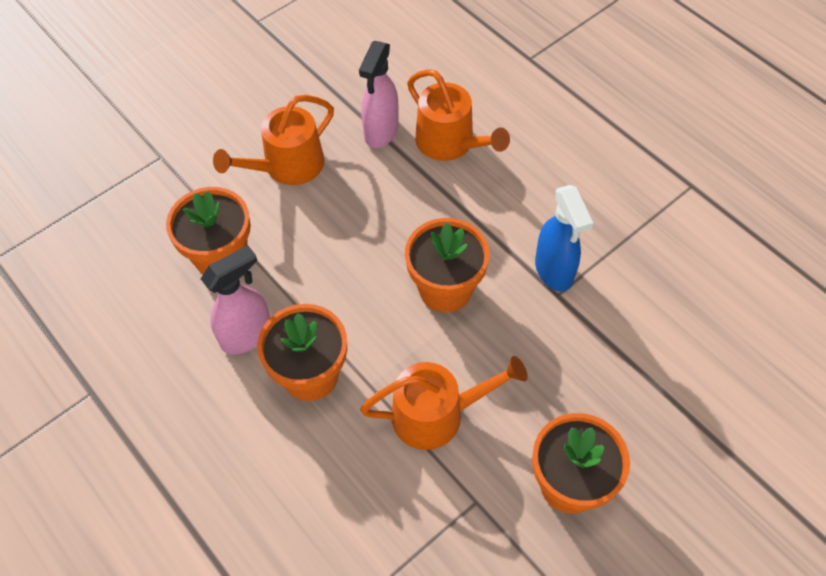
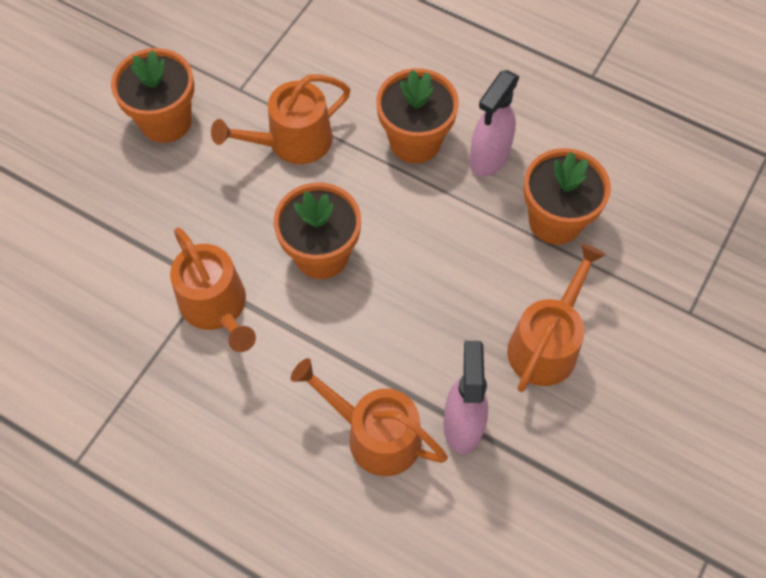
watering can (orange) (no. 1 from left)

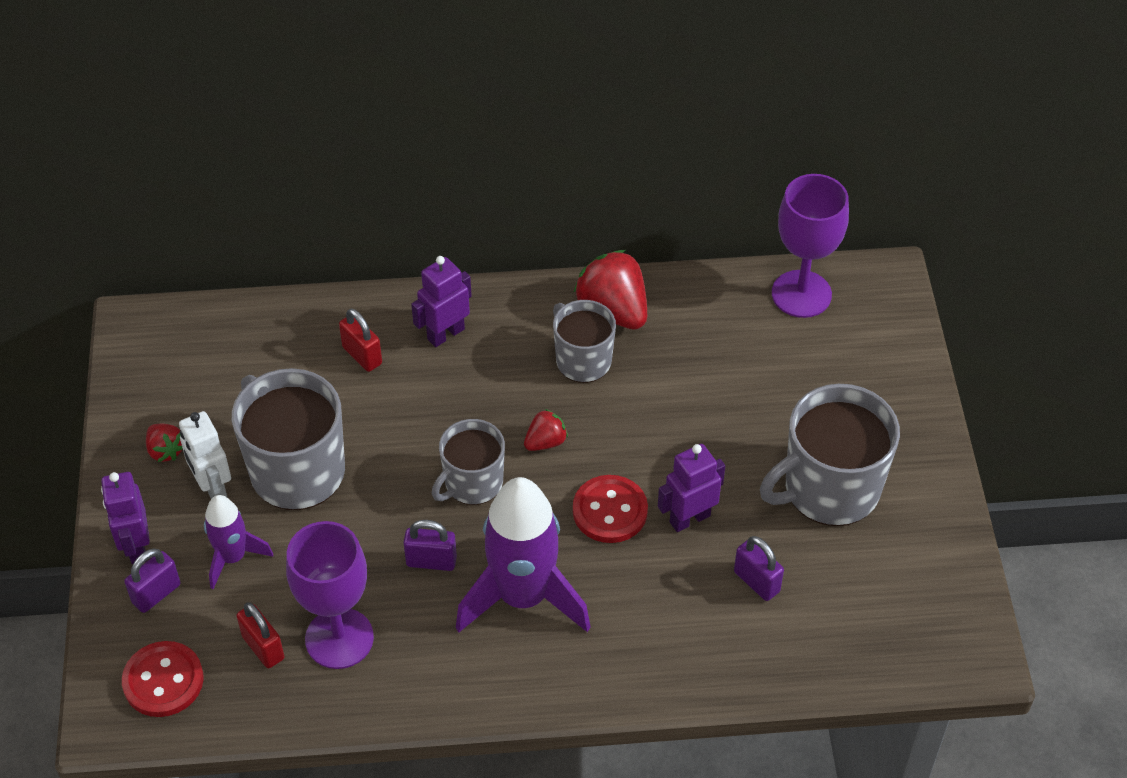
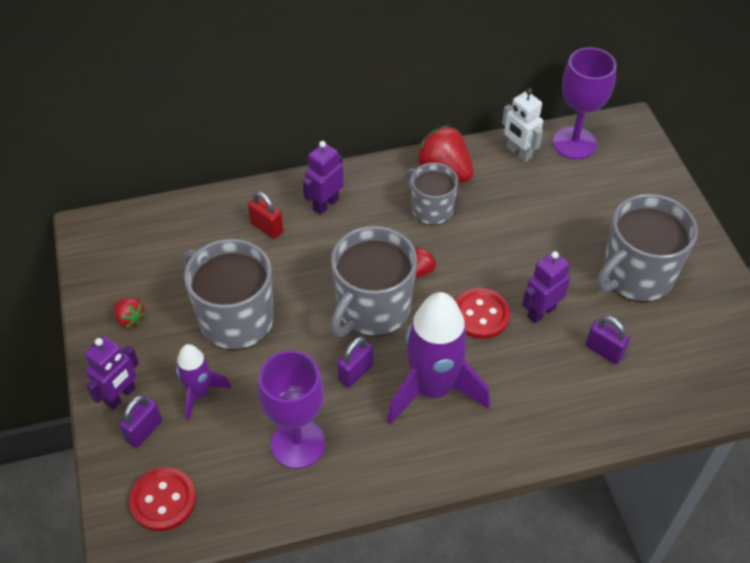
robot (purple) (no. 1 from left)
mug (grey) (no. 2 from left)
padlock (purple) (no. 2 from left)
robot (white)
padlock (red) (no. 1 from left in the first image)

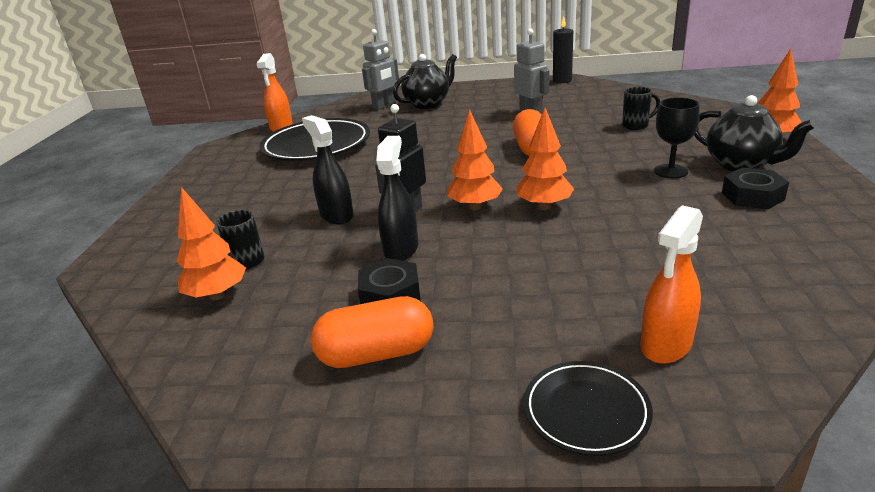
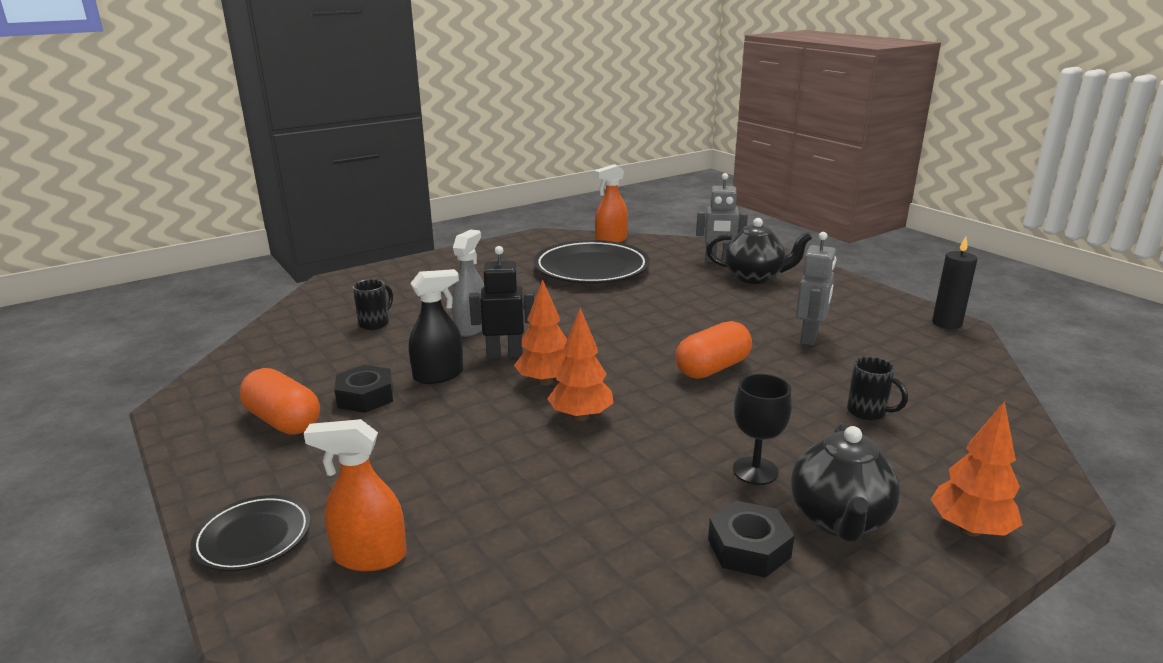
spray bottle (grey)
tree (orange) (no. 1 from left in the first image)

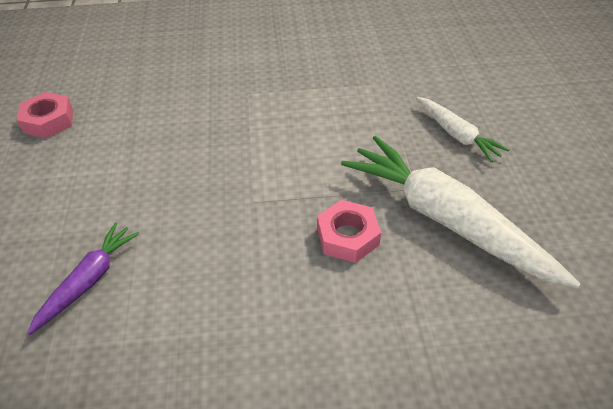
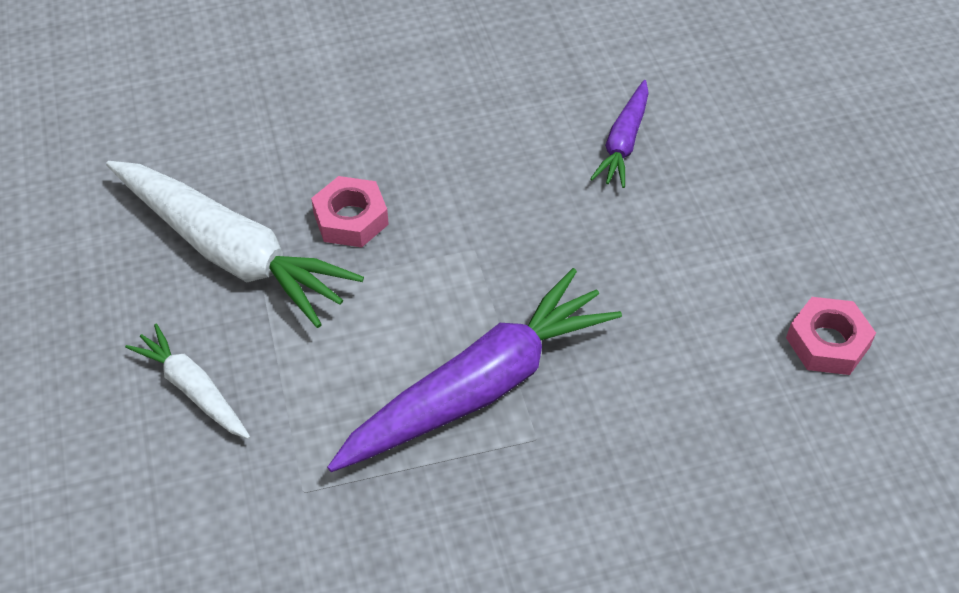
carrot (purple) (no. 1 from left)

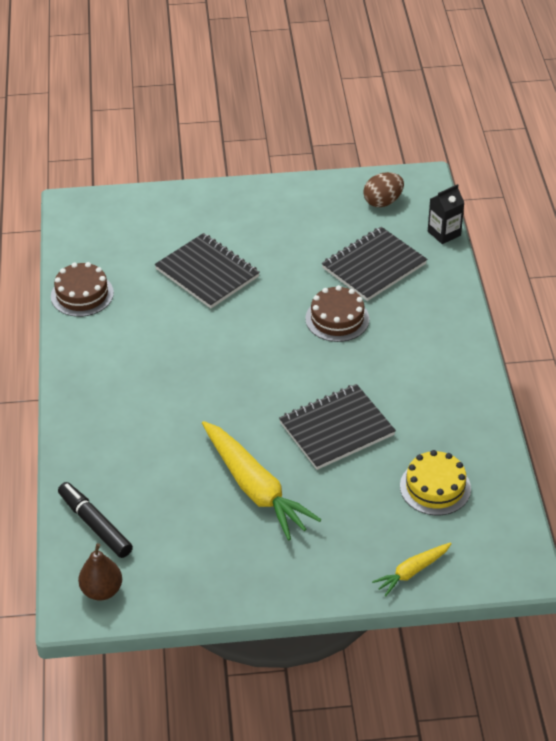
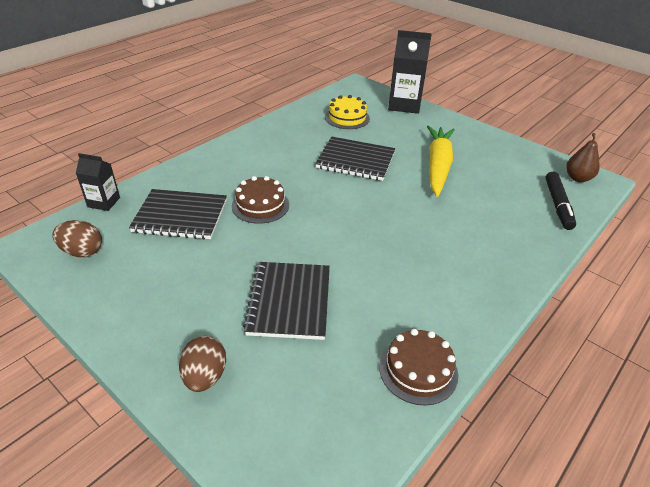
egg (brown) (no. 2 from left)
carton (black) (no. 2 from left)

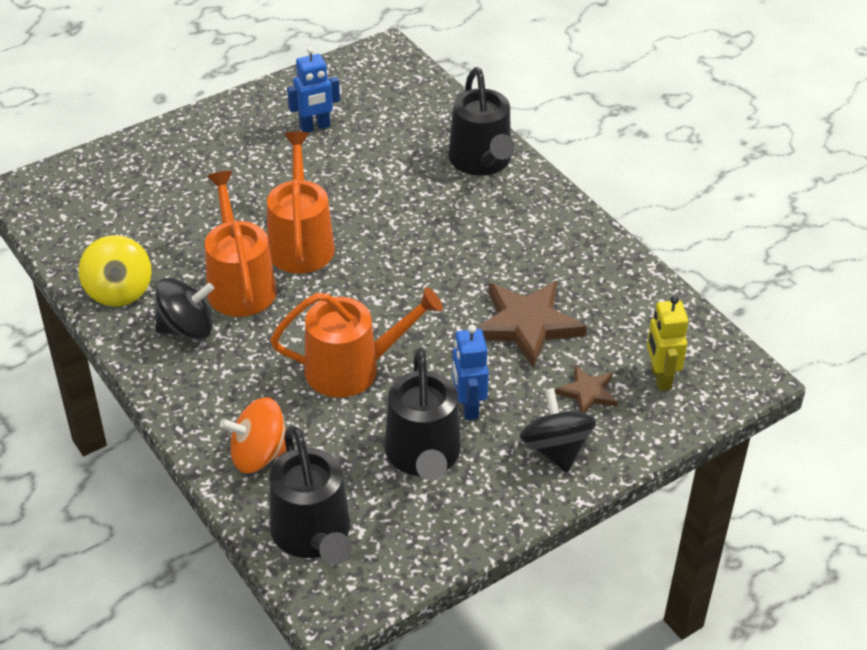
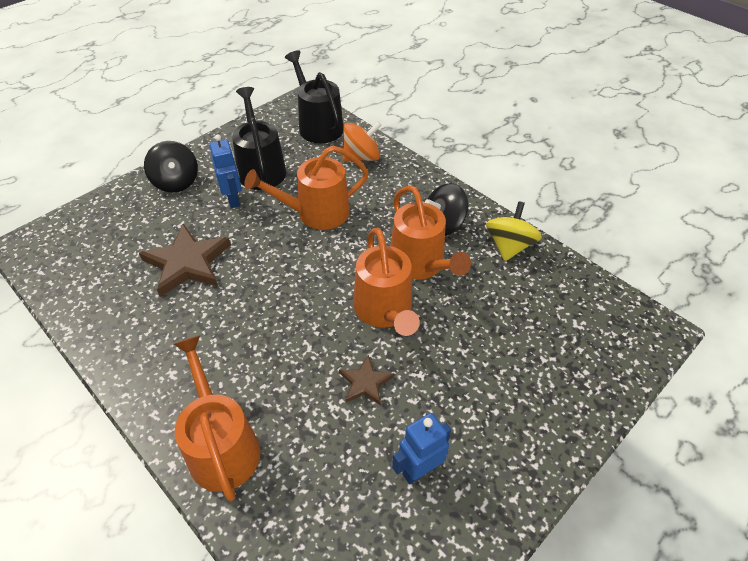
watering can (orange) (no. 1 from left)
star (brown) (no. 2 from left)
spinning top (yellow)
robot (yellow)

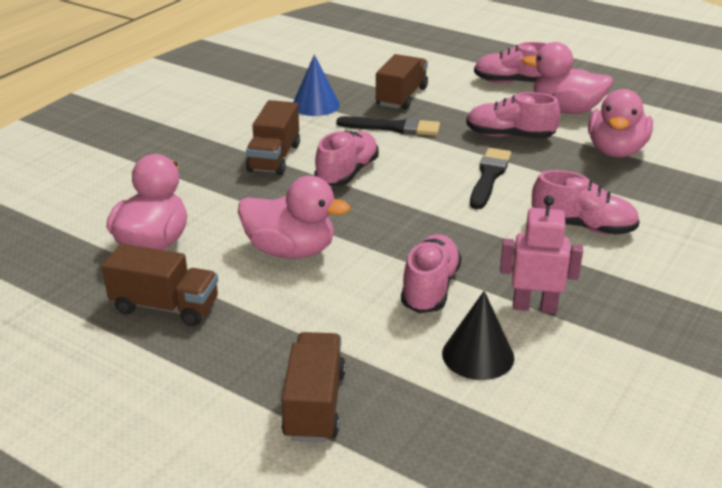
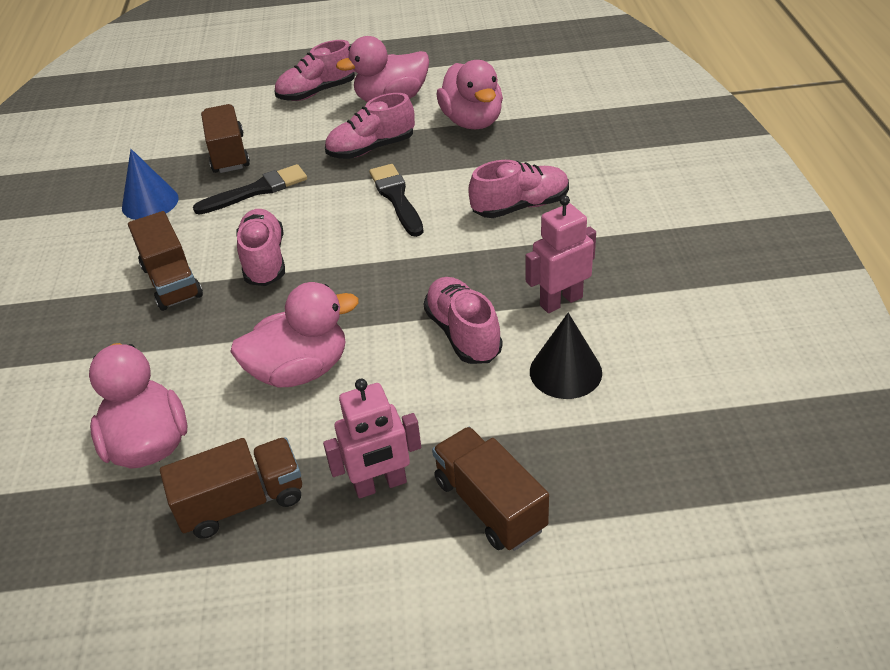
robot (pink) (no. 1 from left)

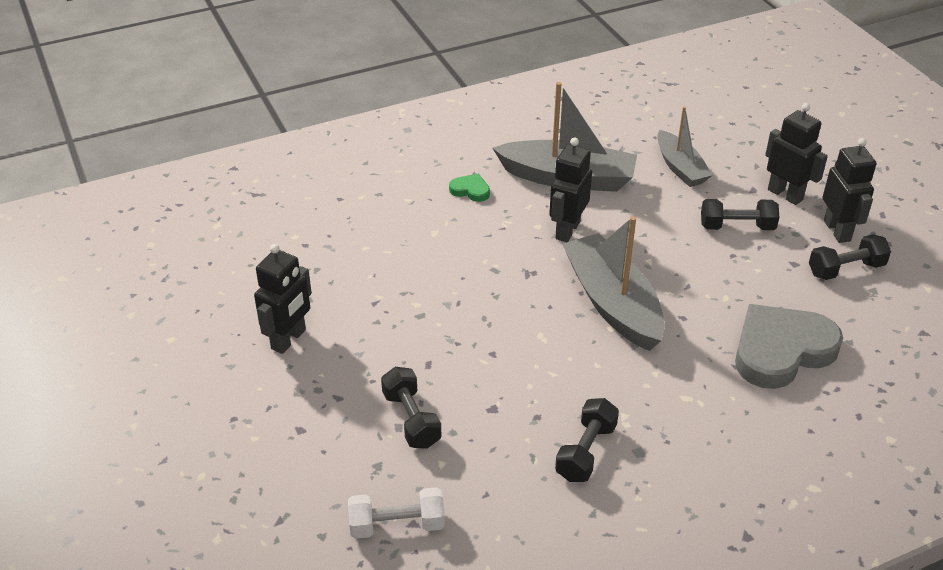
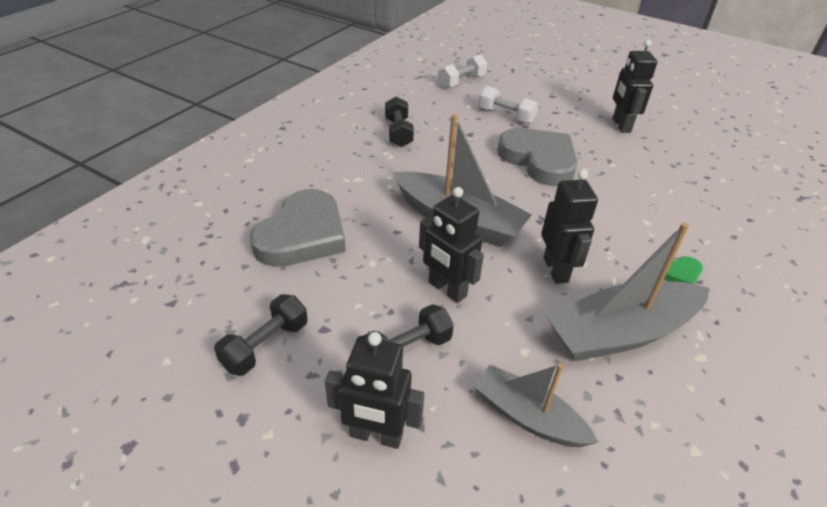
robot (black) (no. 2 from left)
dumbbell (white) (no. 2 from left)
heart (grey) (no. 2 from left)

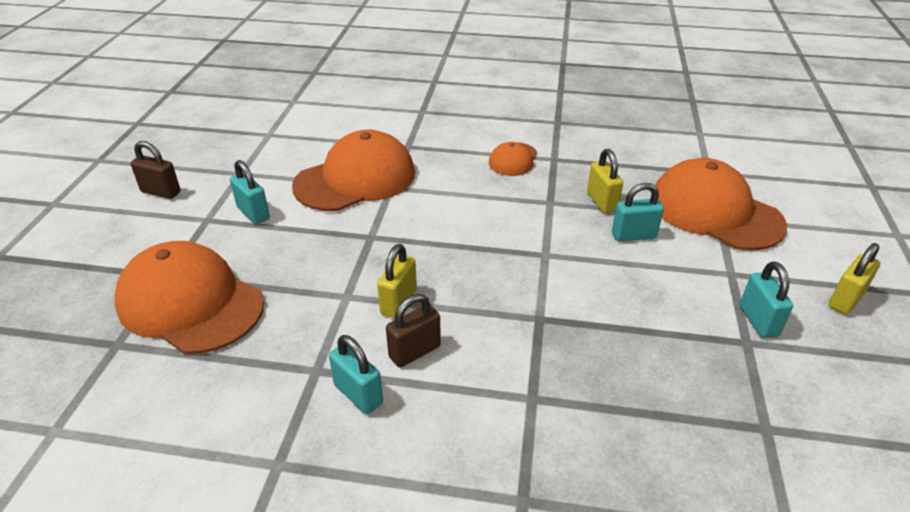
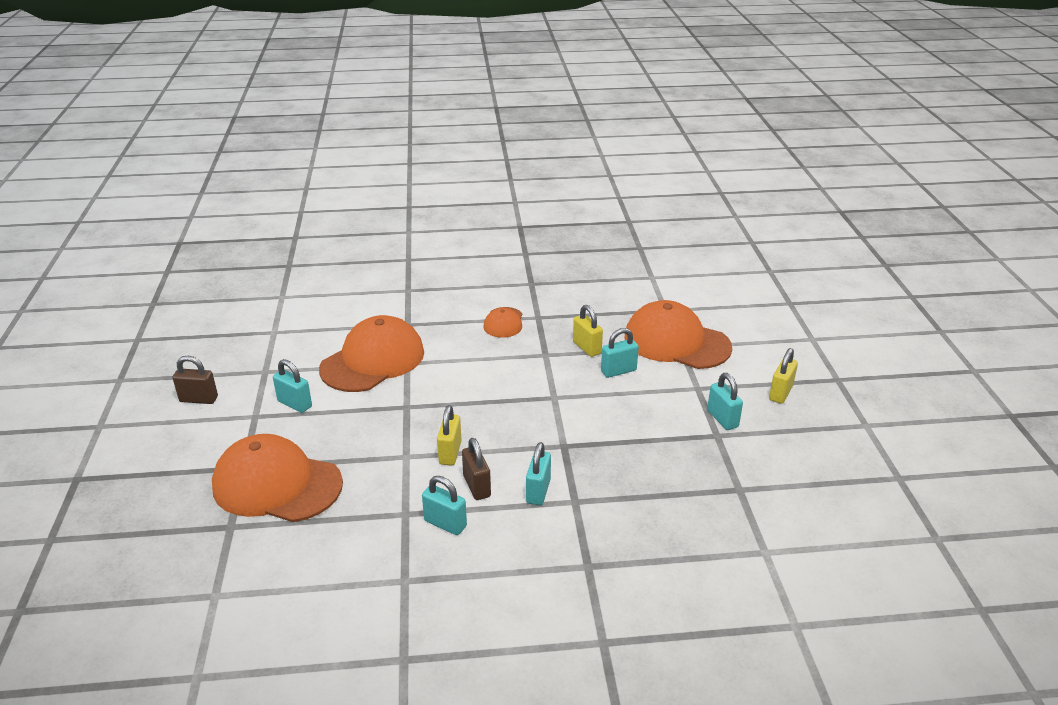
padlock (brown) (no. 2 from left)
padlock (turquoise) (no. 3 from left)

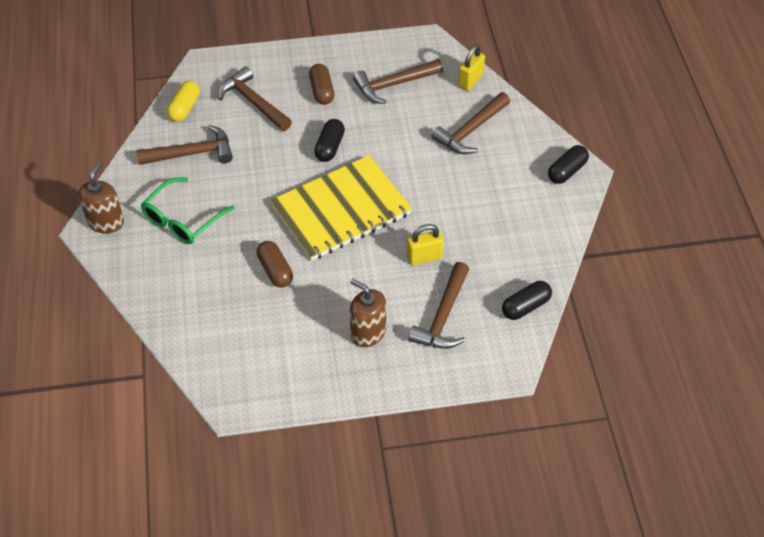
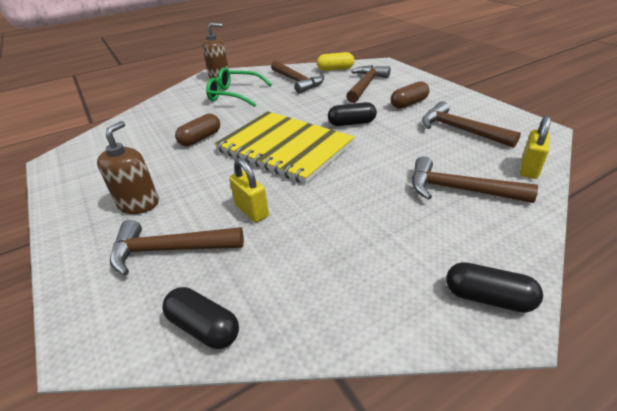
padlock (yellow) (no. 2 from left)

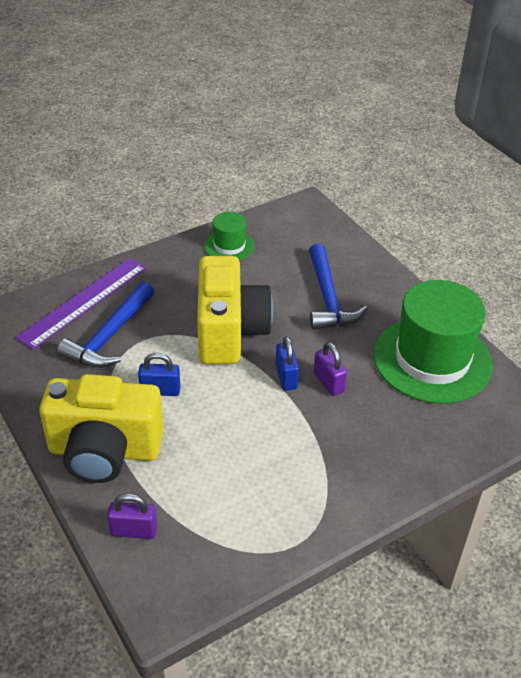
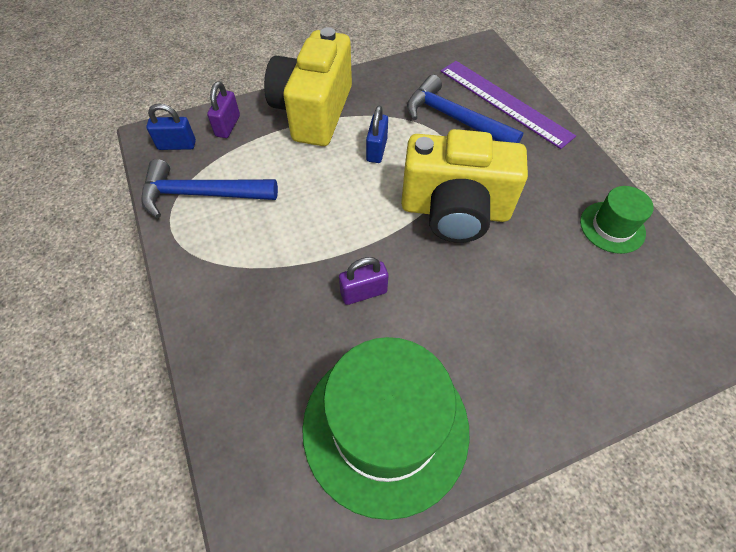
hammer (blue) (no. 1 from left)
padlock (blue) (no. 1 from left)

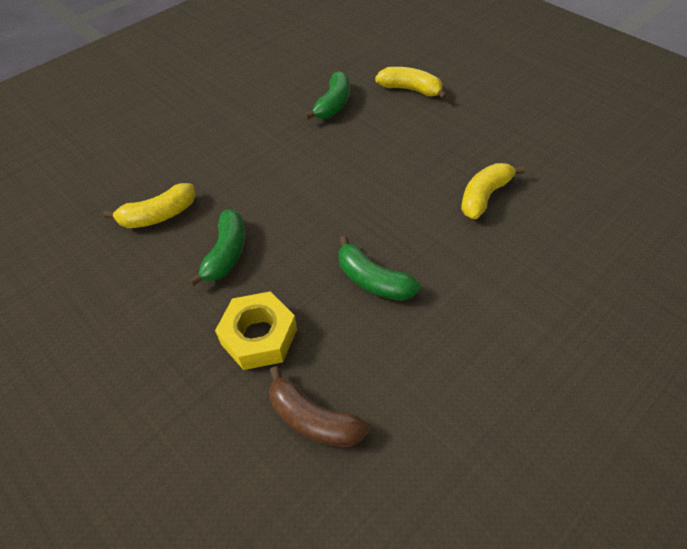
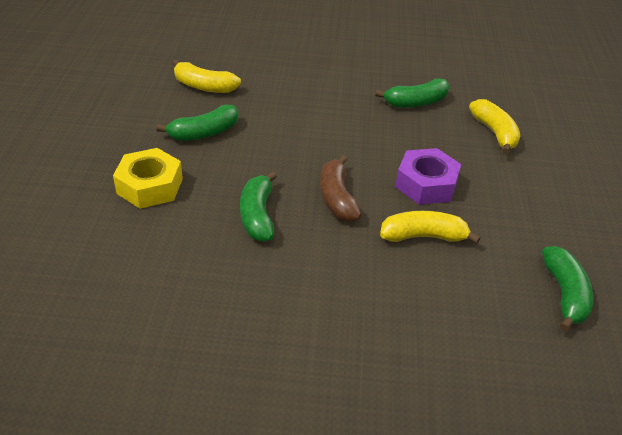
banana (brown)
nut (purple)
banana (green) (no. 4 from left)

